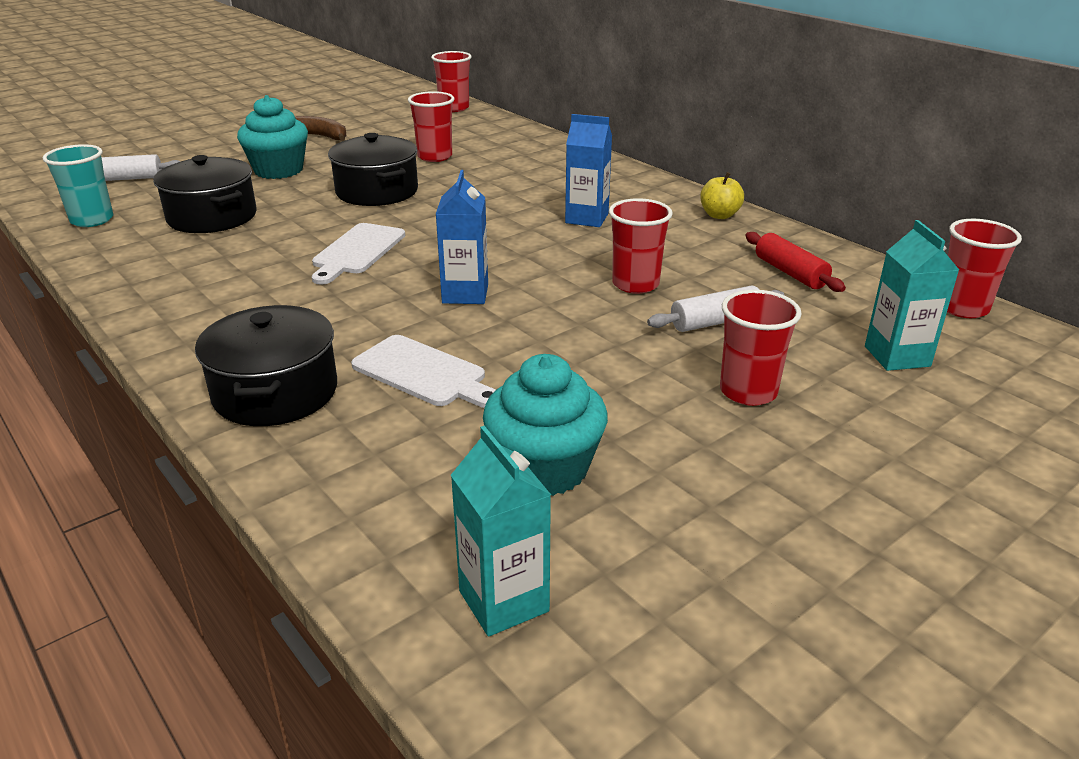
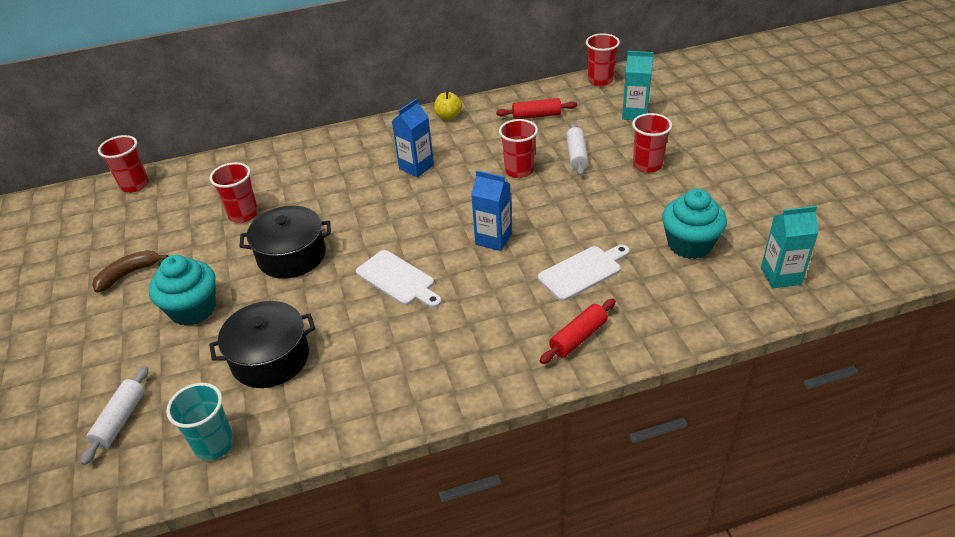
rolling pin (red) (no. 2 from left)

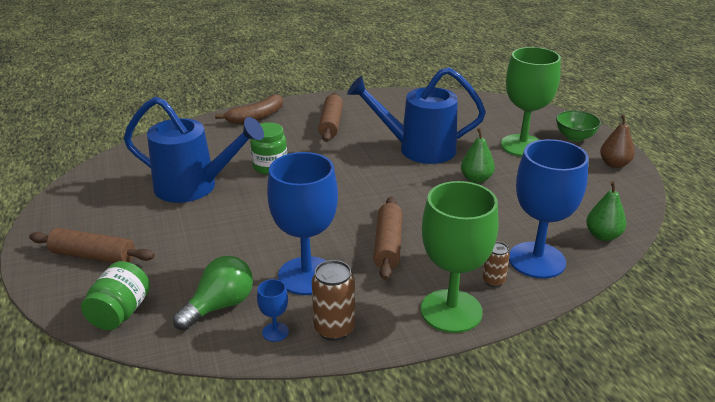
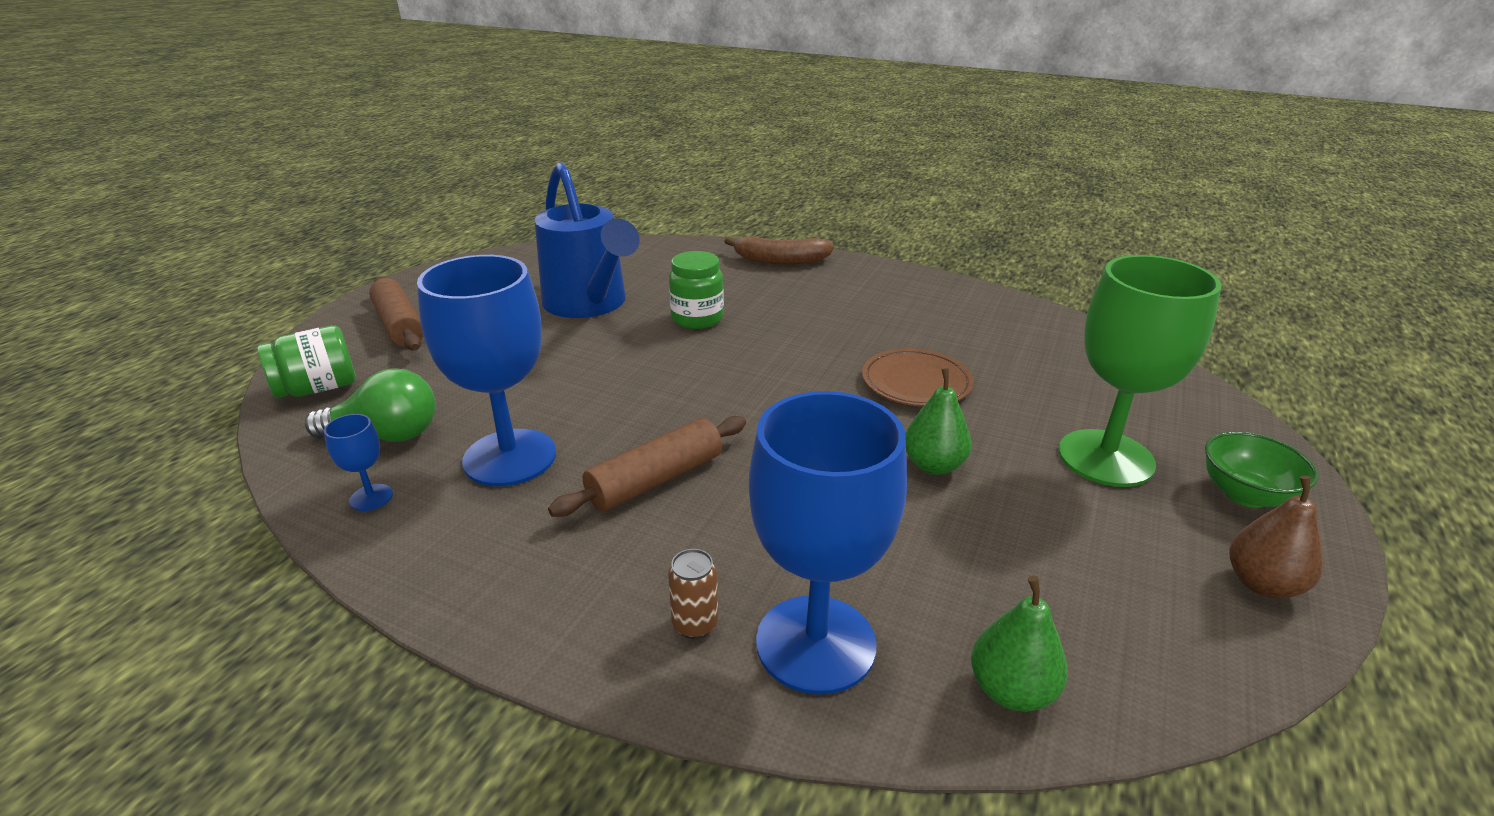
plate (brown)
can (brown) (no. 1 from left in the first image)
rolling pin (brown) (no. 2 from left in the first image)
goblet (green) (no. 1 from left in the first image)

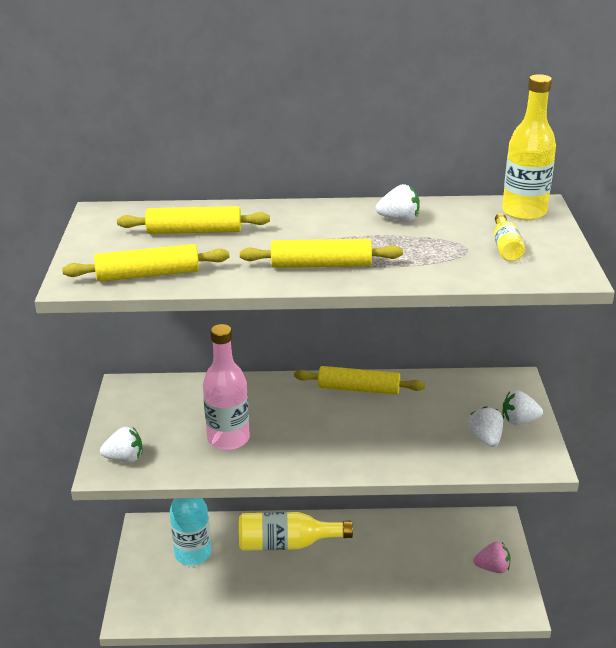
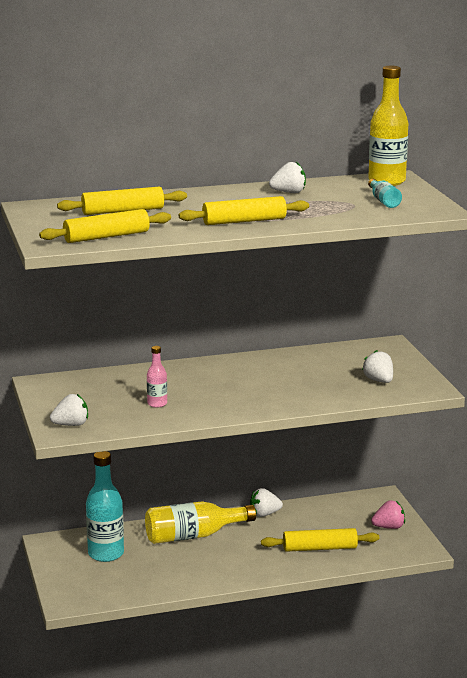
bottle (pink)
strawberry (white) (no. 2 from left)
rolling pin (yellow) (no. 4 from left)
bottle (turquoise) (no. 2 from left)

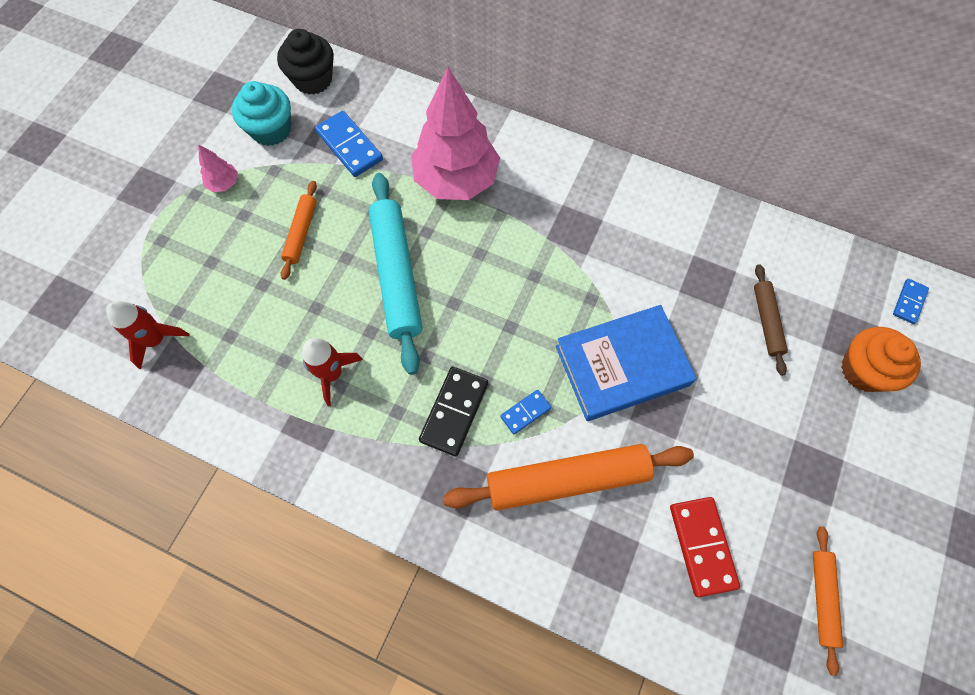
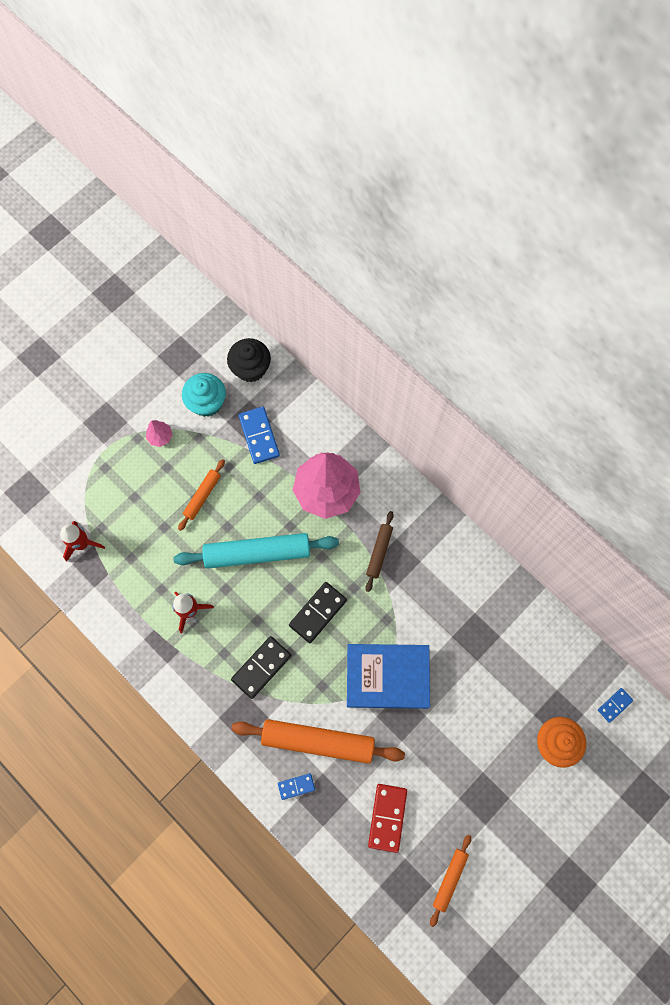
rolling pin (turquoise)
domino (blue) (no. 2 from left)
domino (black) (no. 2 from left)
rolling pin (brown)

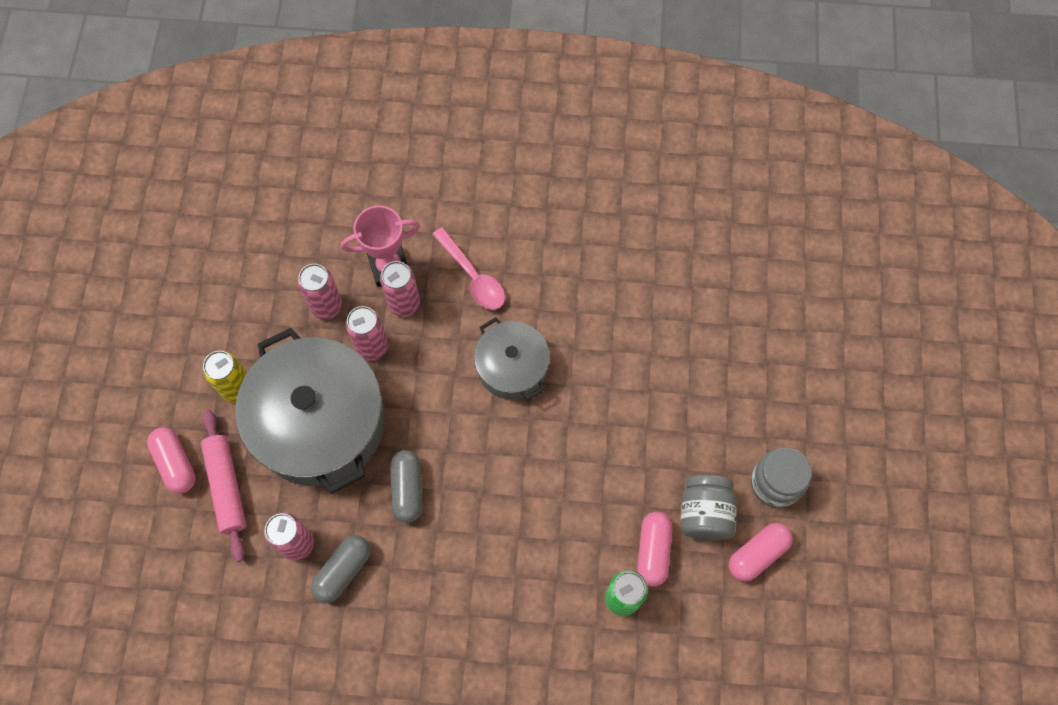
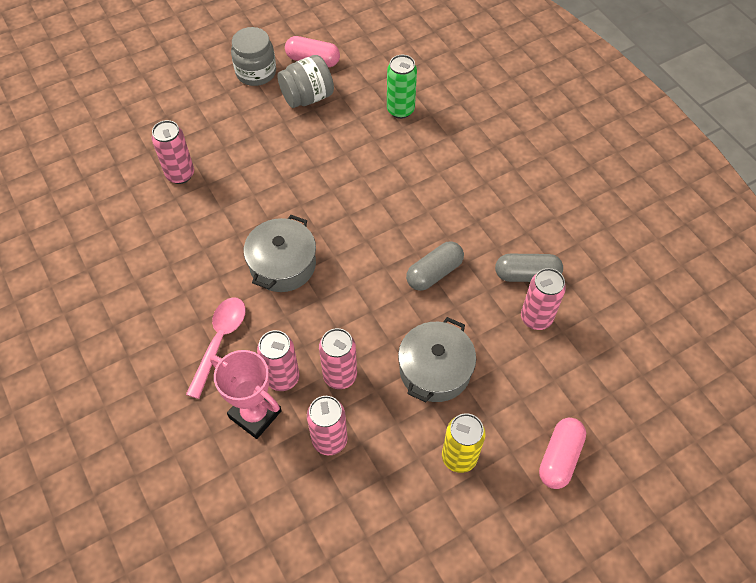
can (pink) (no. 1 from left)
pot (grey) (no. 2 from left)
rolling pin (pink)
capsule (pink) (no. 2 from left in the first image)

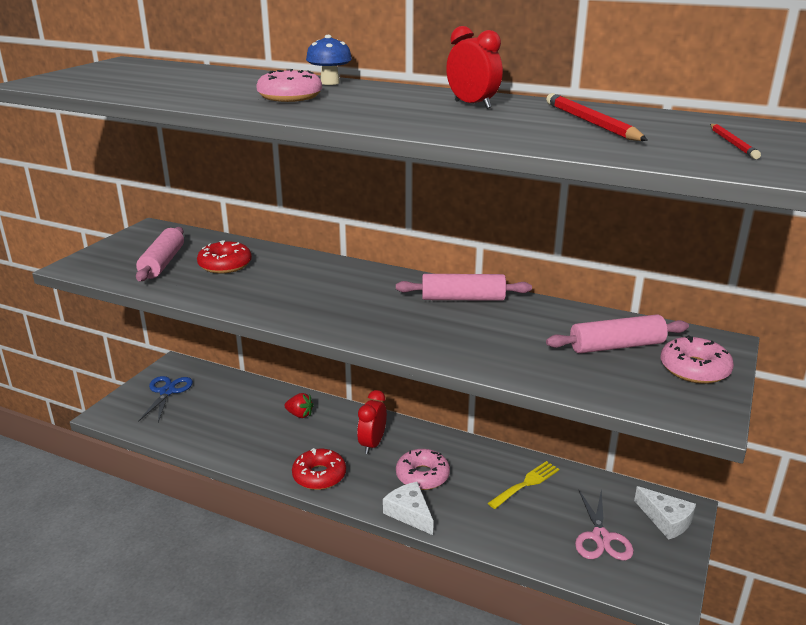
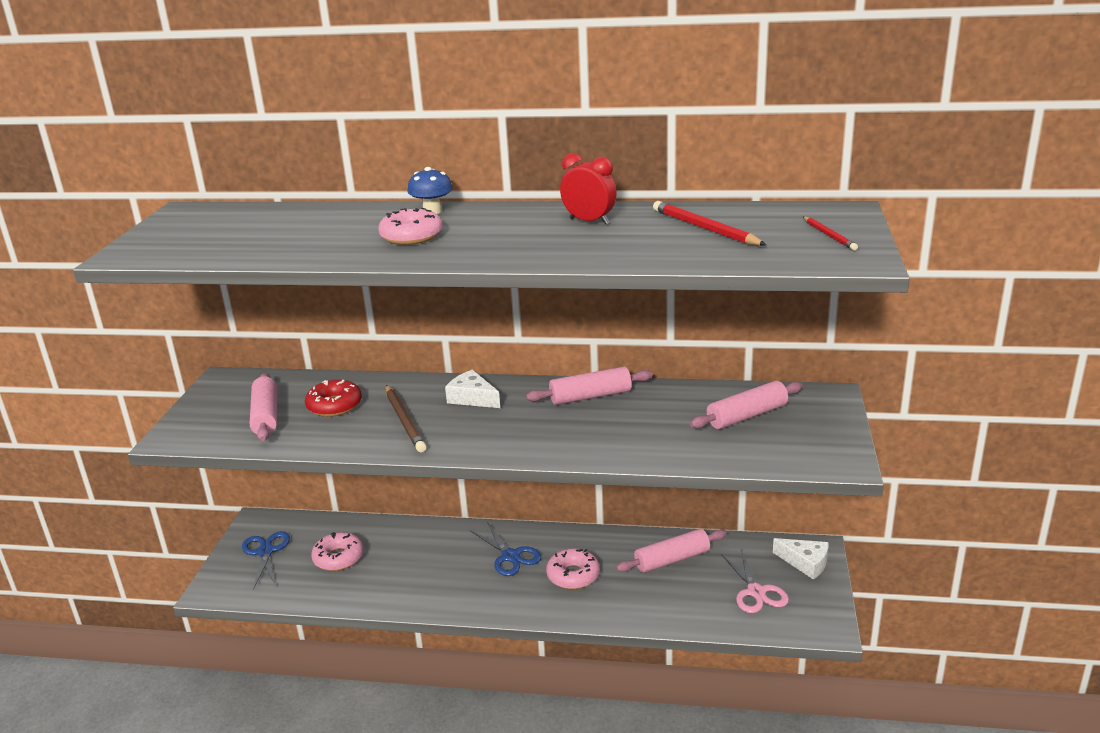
donut (pink) (no. 1 from left)
pencil (brown)
cheese (white) (no. 1 from left)
scissors (blue) (no. 2 from left)
rolling pin (pink) (no. 3 from left)
strawberry (red)
donut (red) (no. 2 from left in the first image)

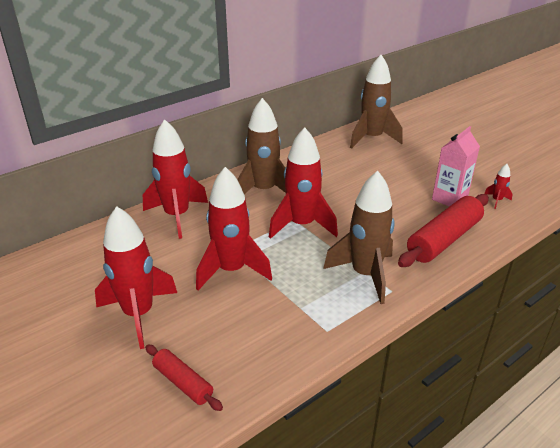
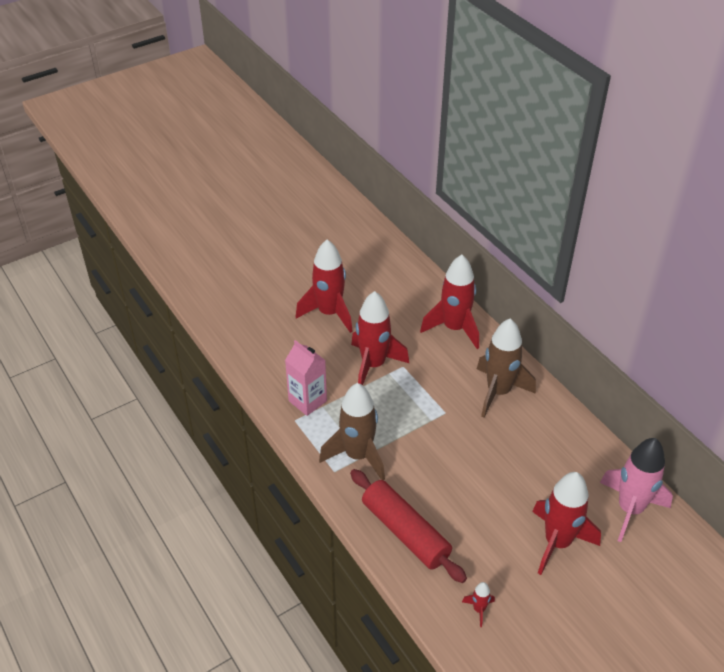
carton (pink)
rocket (red) (no. 5 from left)
rocket (pink)
rolling pin (red) (no. 1 from left in the first image)

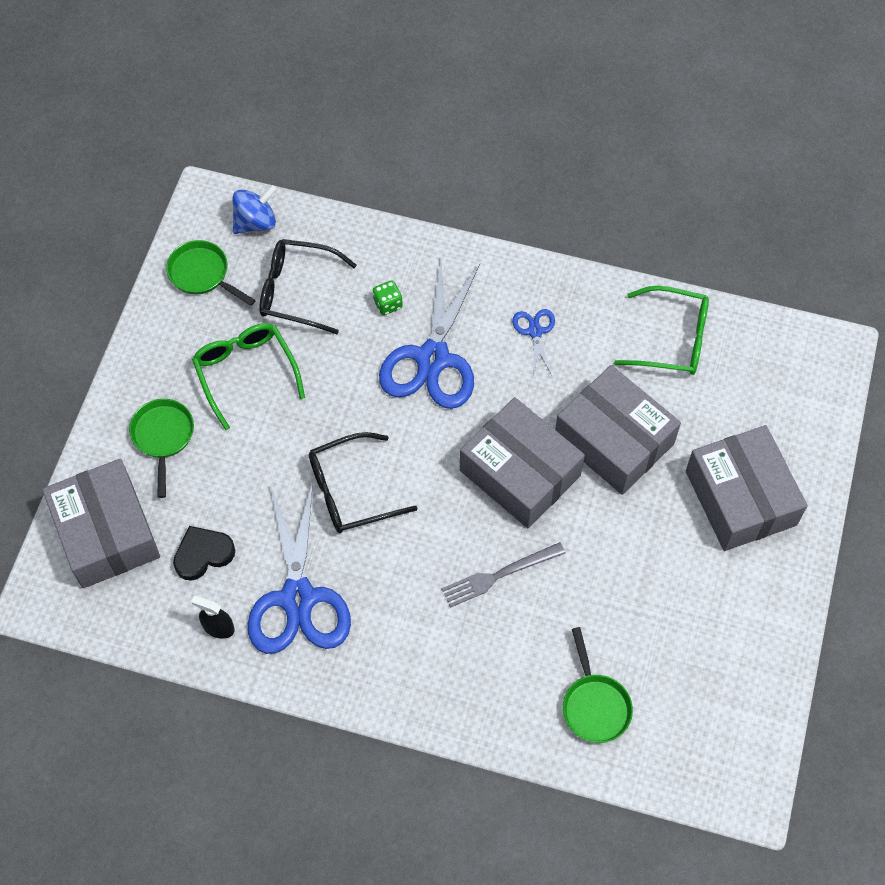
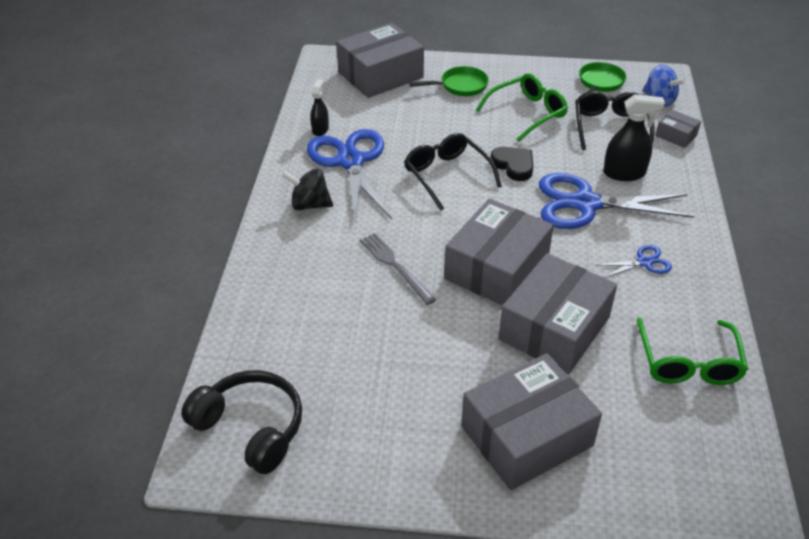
headphones (black)
spinning top (black)
scissors (blue) (no. 1 from left)
heart (black)
spray bottle (black) (no. 2 from left)
box (grey) (no. 5 from left)
pan (green) (no. 3 from left in the first image)

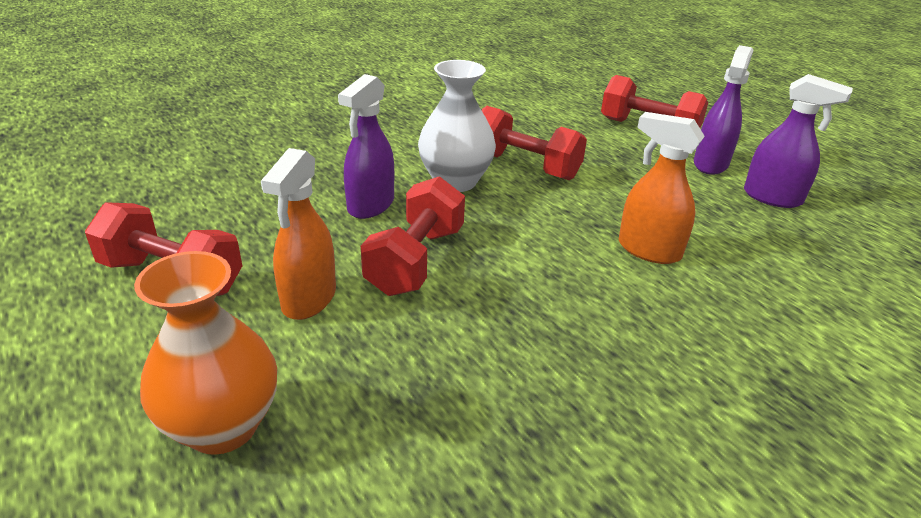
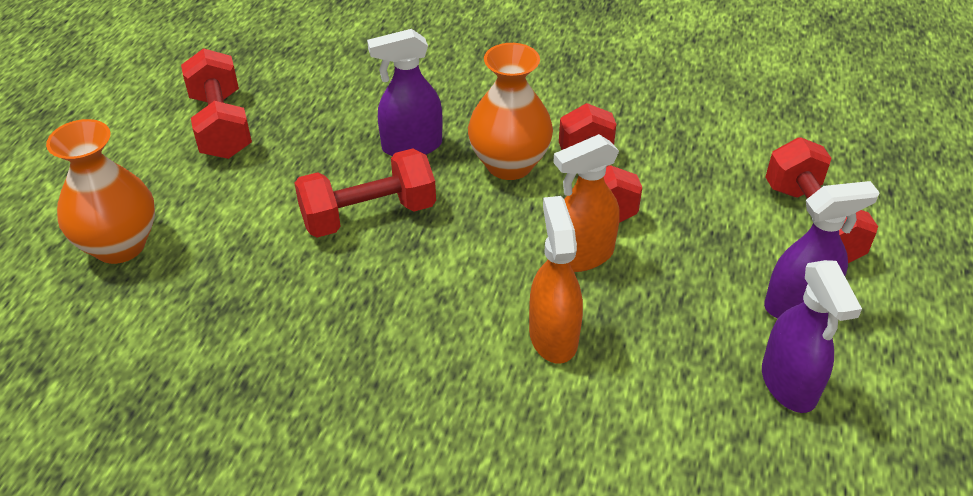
vase (orange) (no. 2 from left)
spray bottle (orange) (no. 2 from left)

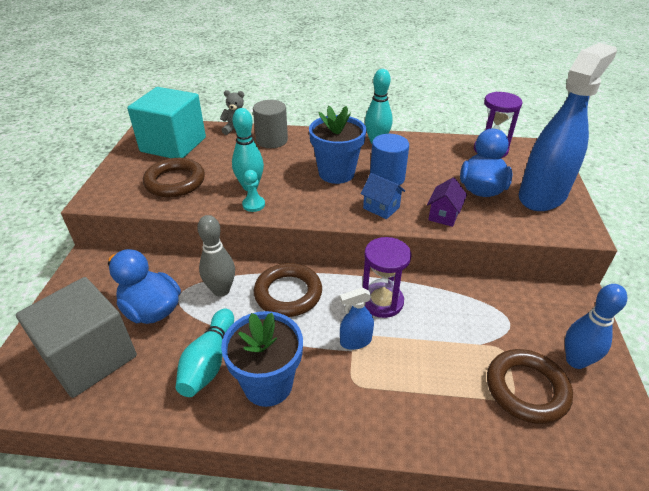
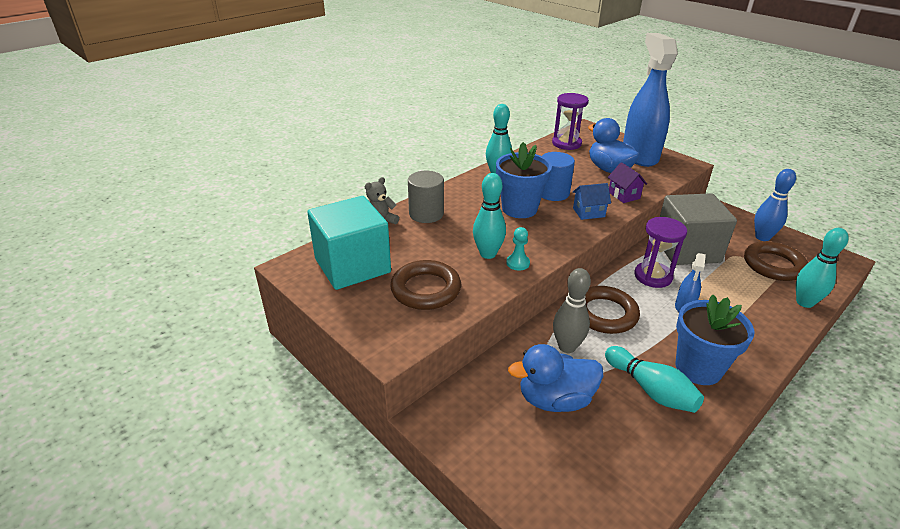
cube (grey)
bowling pin (turquoise) (no. 4 from left)

